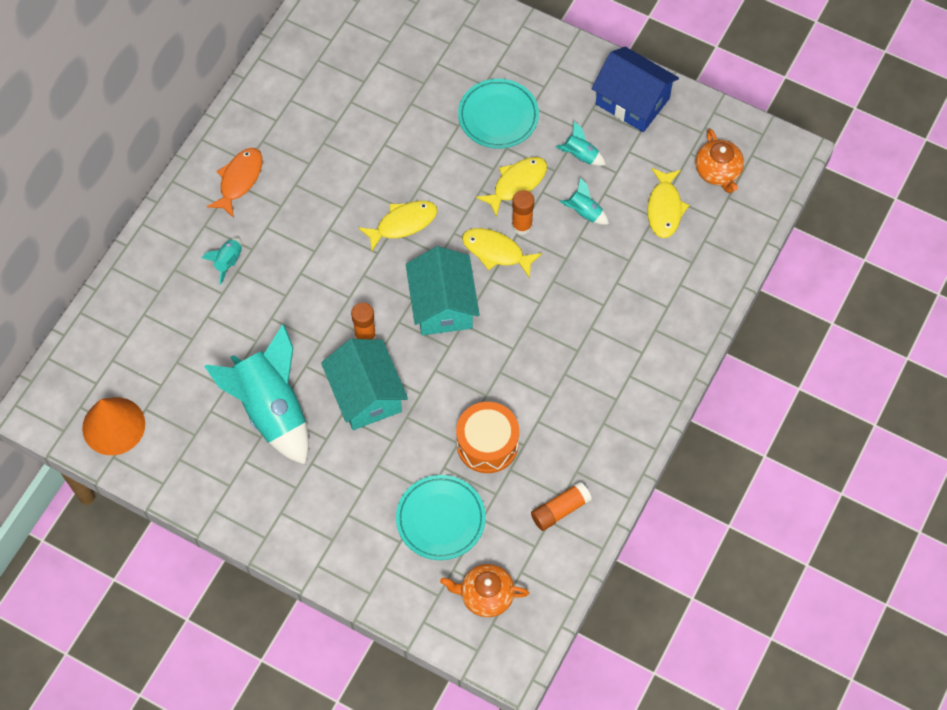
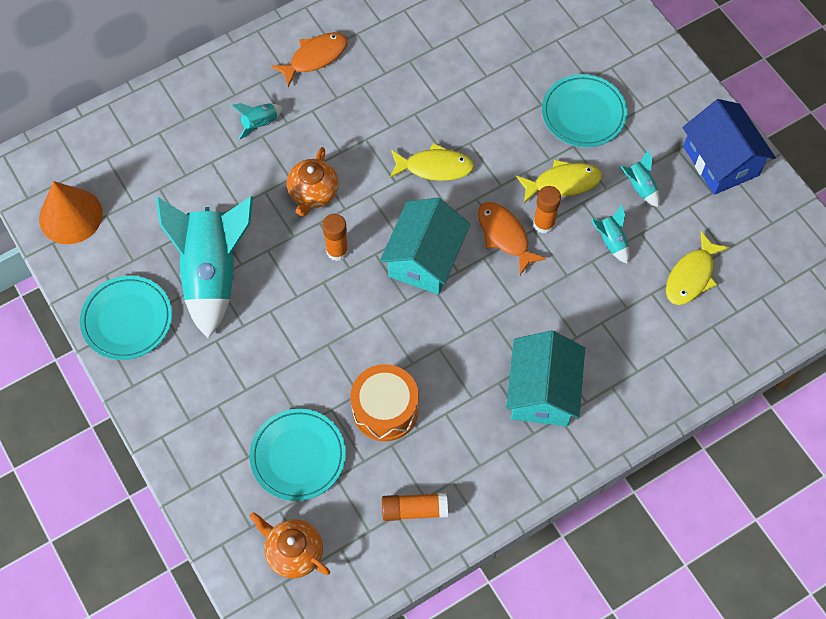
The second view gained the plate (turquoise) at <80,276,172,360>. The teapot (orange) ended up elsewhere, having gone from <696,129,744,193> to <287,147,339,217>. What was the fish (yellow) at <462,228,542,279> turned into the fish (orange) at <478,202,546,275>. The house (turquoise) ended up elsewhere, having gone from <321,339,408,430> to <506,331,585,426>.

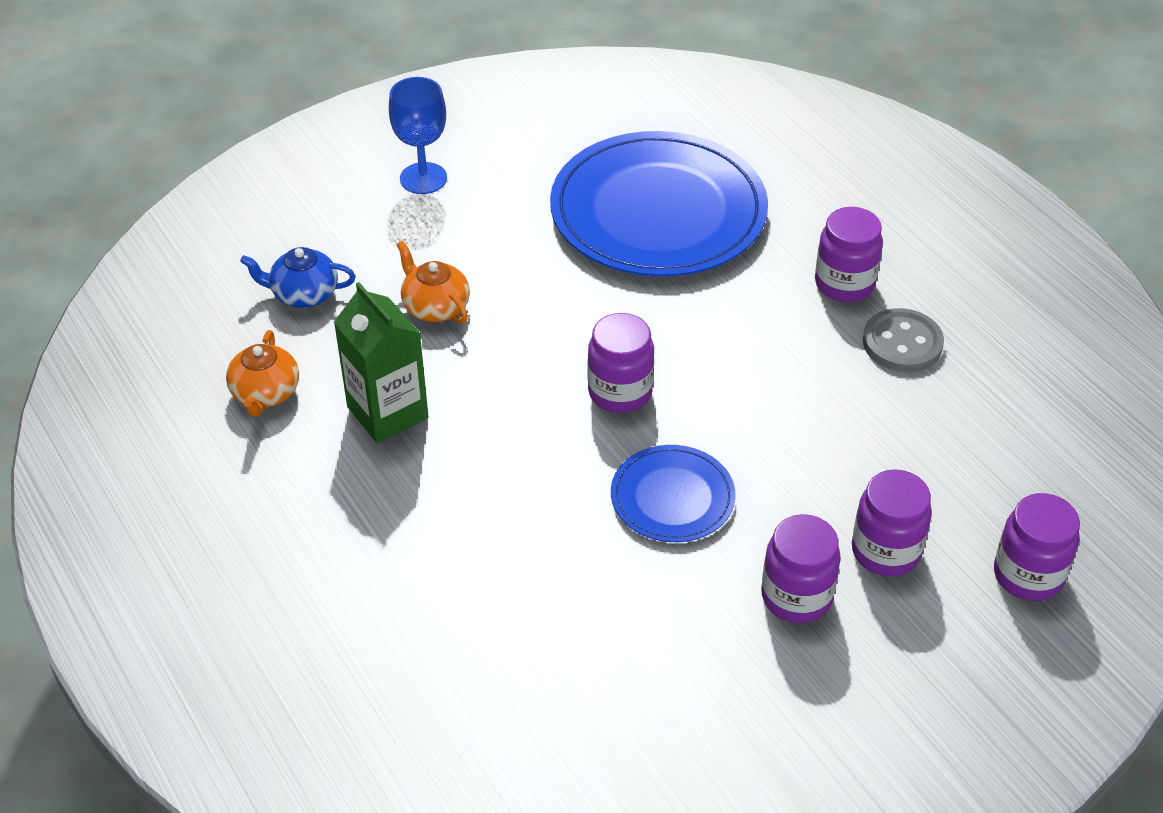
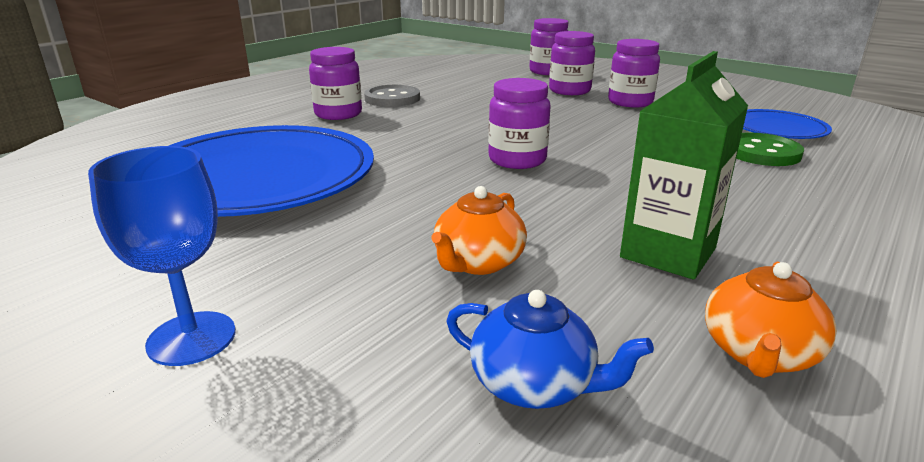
The teapot (blue) at <240,247,356,308> ended up facing another way, 45 degrees counterclockwise from before. The teapot (orange) at <226,330,299,417> ended up facing another way, 135 degrees clockwise from before. The second view gained the button (green) at <736,132,804,166>. The plate (blue) ended up elsewhere, having gone from <611,445,736,542> to <743,109,832,139>.

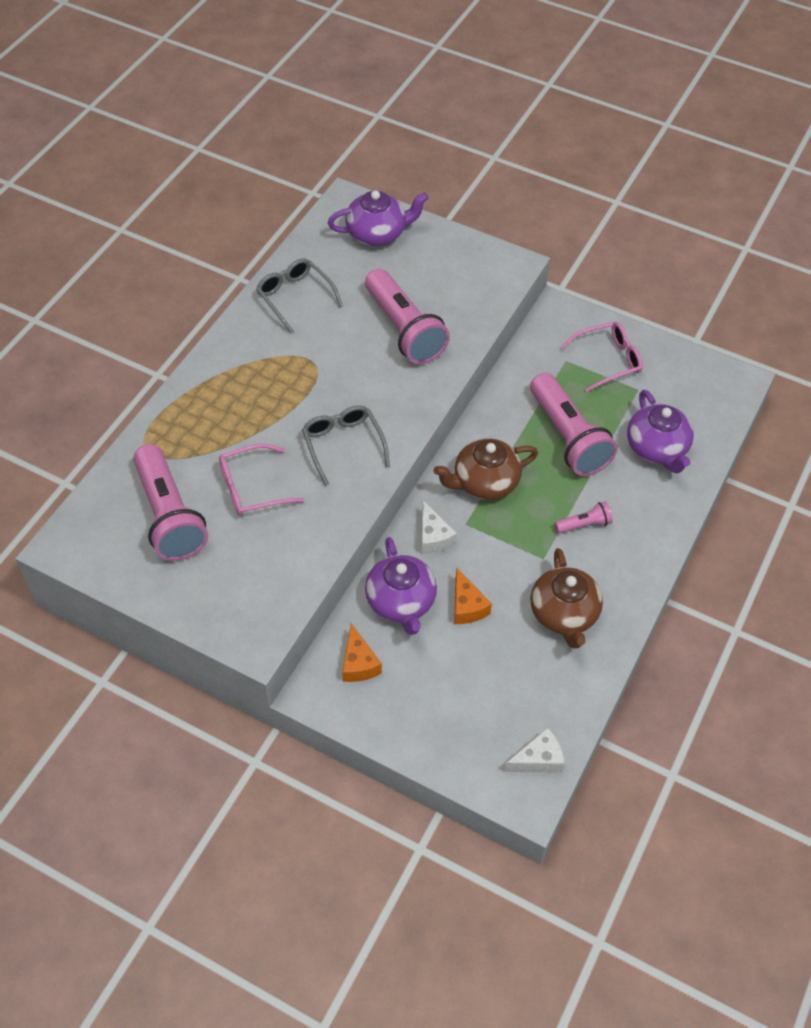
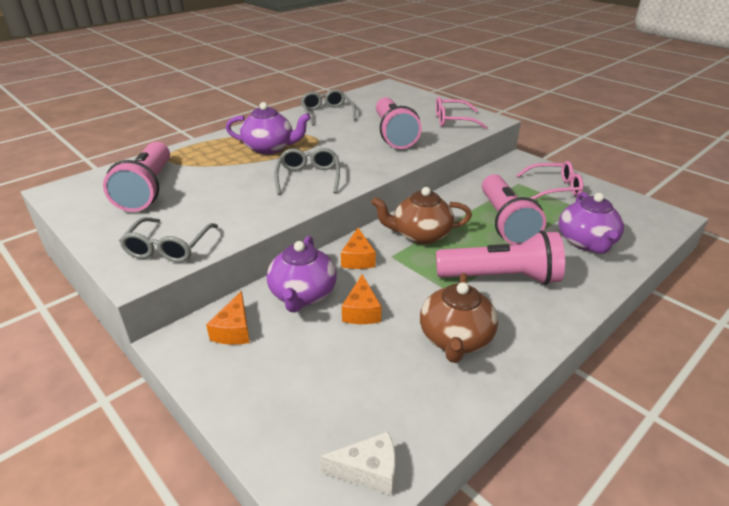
The second view gained the glasses (grey) at <119,217,218,262>. The teapot (purple) ended up elsewhere, having gone from <328,190,428,246> to <226,102,311,154>. What was the cheese (white) at <421,501,457,554> turned into the cheese (orange) at <341,228,376,269>. The glasses (pink) ended up elsewhere, having gone from <219,444,304,516> to <436,97,487,129>. The size of the flashlight (pink) at <555,501,613,534> changed by a factor of 2.21.

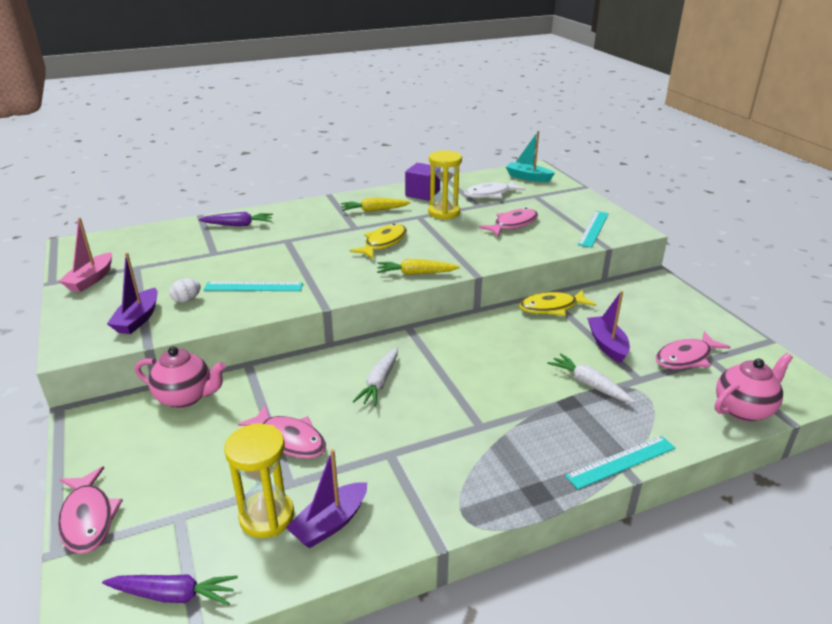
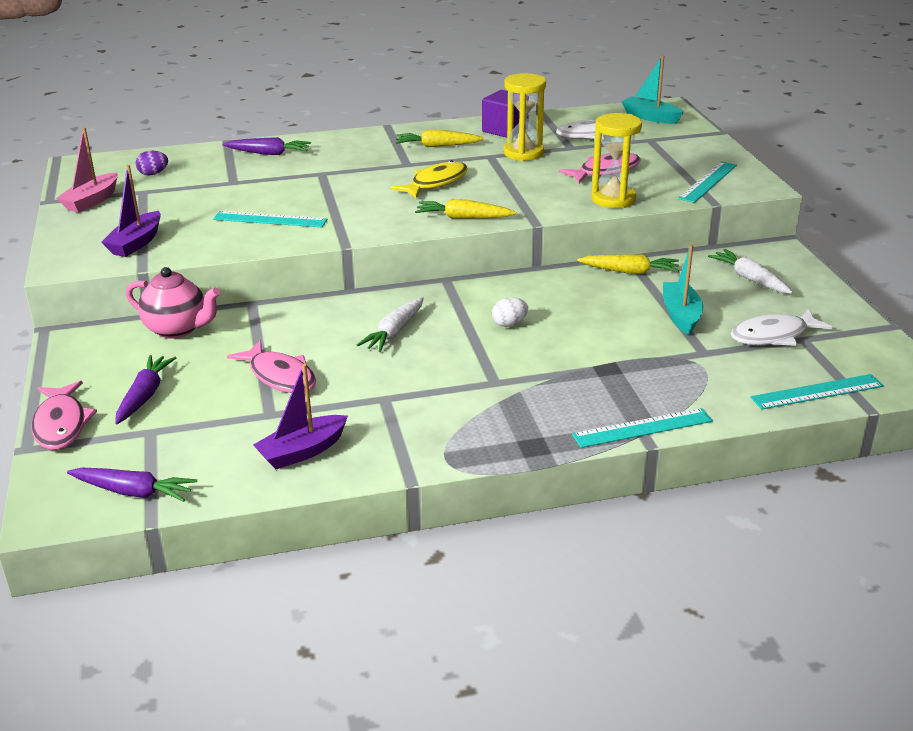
The second view gained the carrot (purple) at <115,355,176,424>. The second view gained the egg (purple) at <136,151,168,175>. The egg (white) ended up elsewhere, having gone from <169,279,201,303> to <492,297,528,327>. Where the fish (yellow) stood at <519,289,596,316>, the carrot (yellow) came to stand at <577,254,679,274>. The hourglass (yellow) ended up elsewhere, having gone from <224,424,294,538> to <591,113,642,208>. What was the boat (purple) at <587,291,630,363> turned into the boat (turquoise) at <663,245,703,335>. The carrot (white) ended up elsewhere, having gone from <547,353,635,403> to <708,249,793,294>. What was the fish (pink) at <656,331,730,369> turned into the fish (white) at <731,308,833,346>. Where the teapot (pink) stood at <715,353,793,421>, the ruler (turquoise) came to stand at <750,374,884,410>.

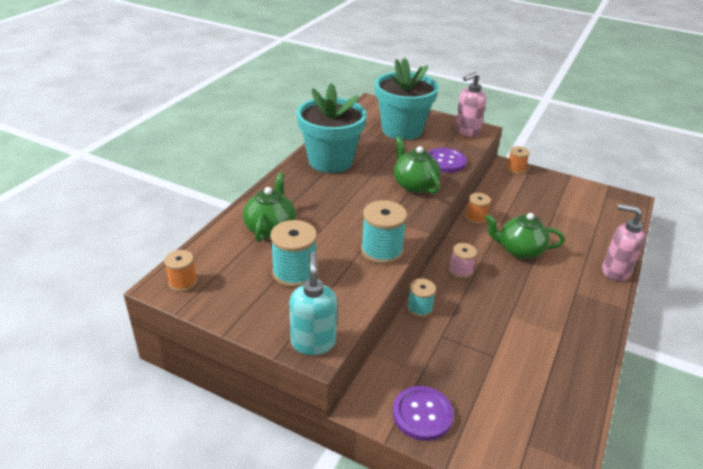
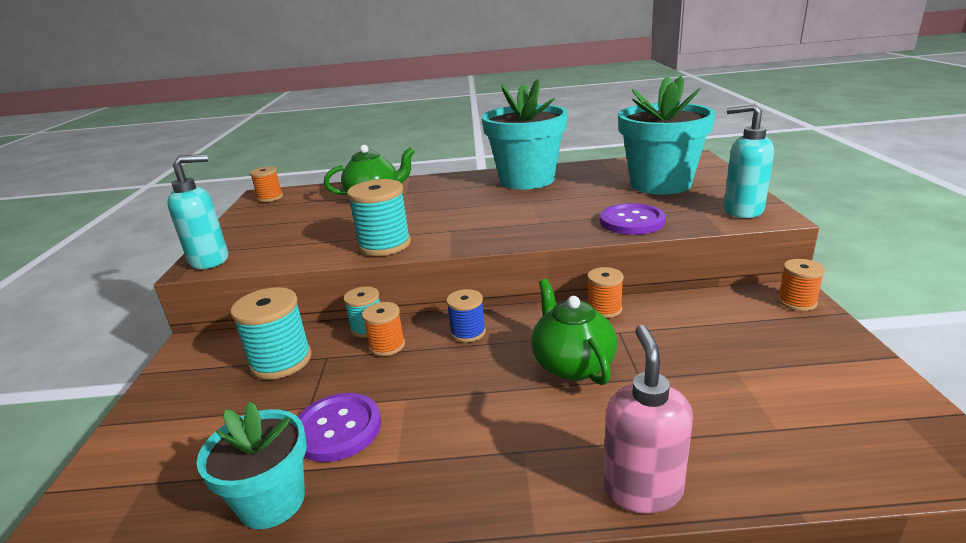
The second view gained the flower pot (turquoise) at <197,402,307,529>. The spool (turquoise) ended up elsewhere, having gone from <270,220,317,288> to <230,287,312,379>. The button (purple) ended up elsewhere, having gone from <393,386,454,441> to <298,393,381,462>. The second view gained the spool (orange) at <362,302,405,356>. What was the spool (pink) at <449,243,477,279> turned into the spool (blue) at <446,289,486,342>. What was the soap dispenser (pink) at <455,72,486,137> turned into the soap dispenser (turquoise) at <724,103,774,218>. The second view lost the teapot (green) at <394,137,441,194>.

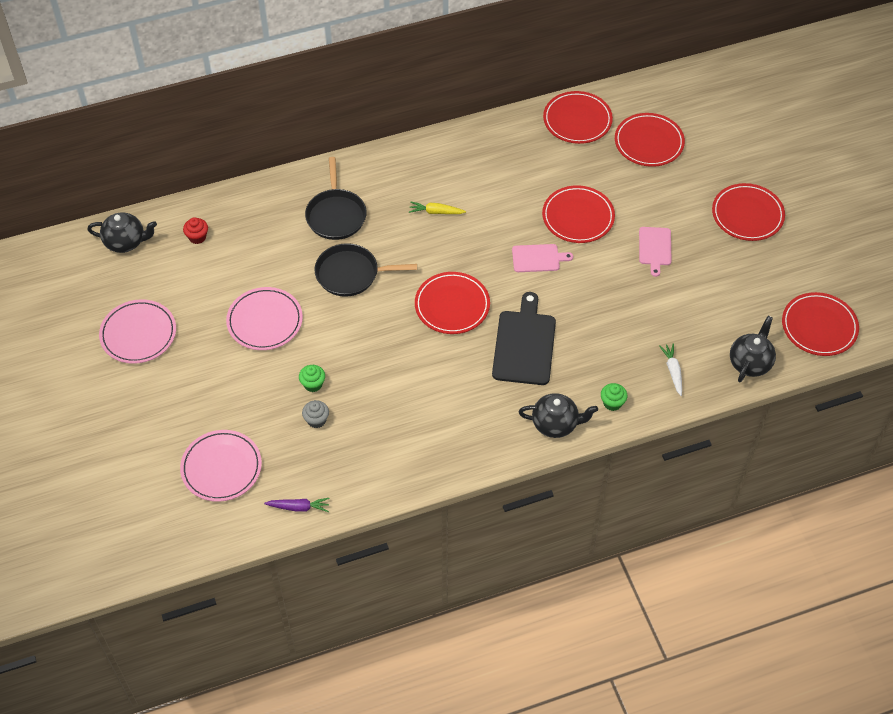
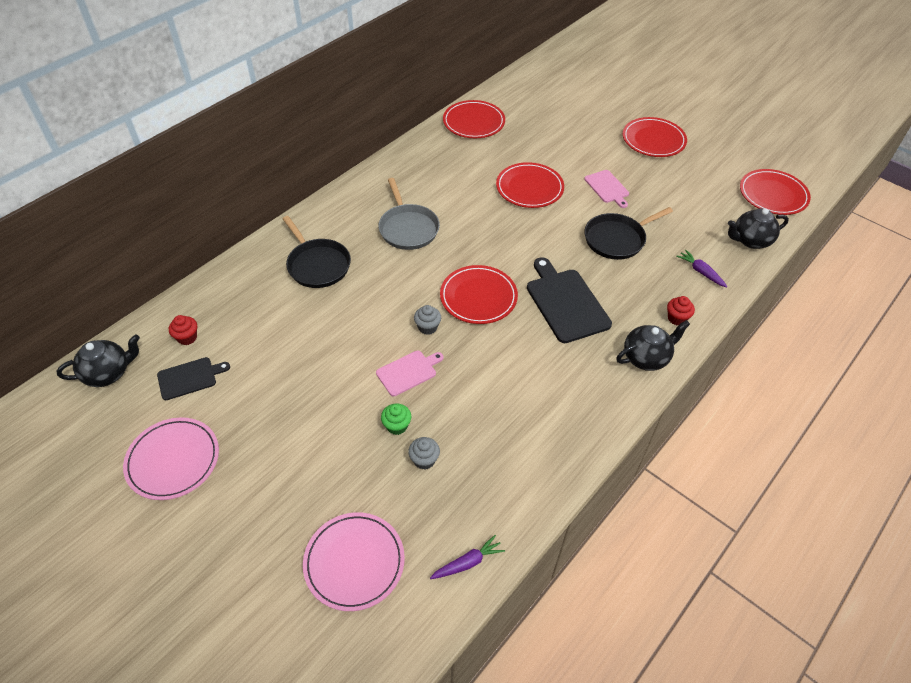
The second view gained the cutting board (black) at <157,357,230,400>. The cutting board (pink) ended up elsewhere, having gone from <512,244,573,272> to <376,350,443,396>. Where the carrot (yellow) stood at <409,201,466,214>, the pan (grey) came to stand at <378,178,440,250>. The second view gained the cupcake (grey) at <414,305,441,335>. The pan (black) ended up elsewhere, having gone from <315,243,417,297> to <585,207,673,260>. What was the cupcake (green) at <601,383,627,411> turned into the cupcake (red) at <667,296,695,325>. What was the carrot (white) at <659,343,682,396> turned into the carrot (purple) at <676,250,728,287>. The teapot (black) at <730,316,776,382> ended up facing another way, 105 degrees counterclockwise from before. The second view lost the plate (pink) at <226,287,303,350>. The second view lost the plate (red) at <615,113,685,167>.

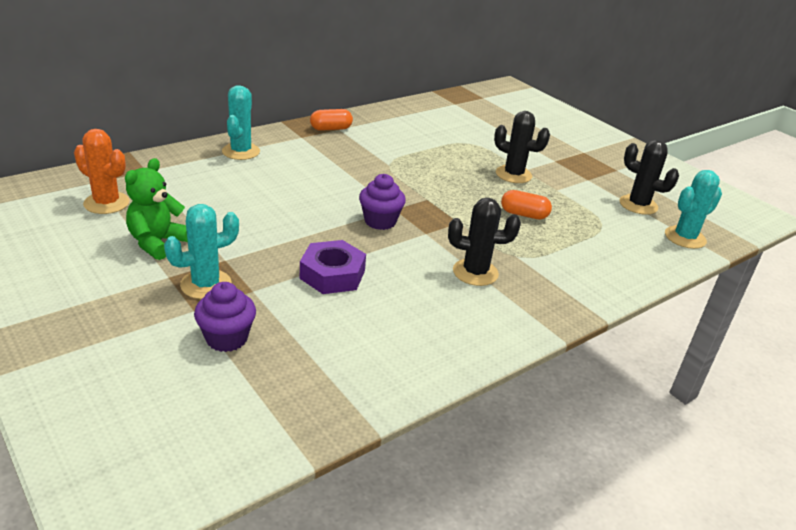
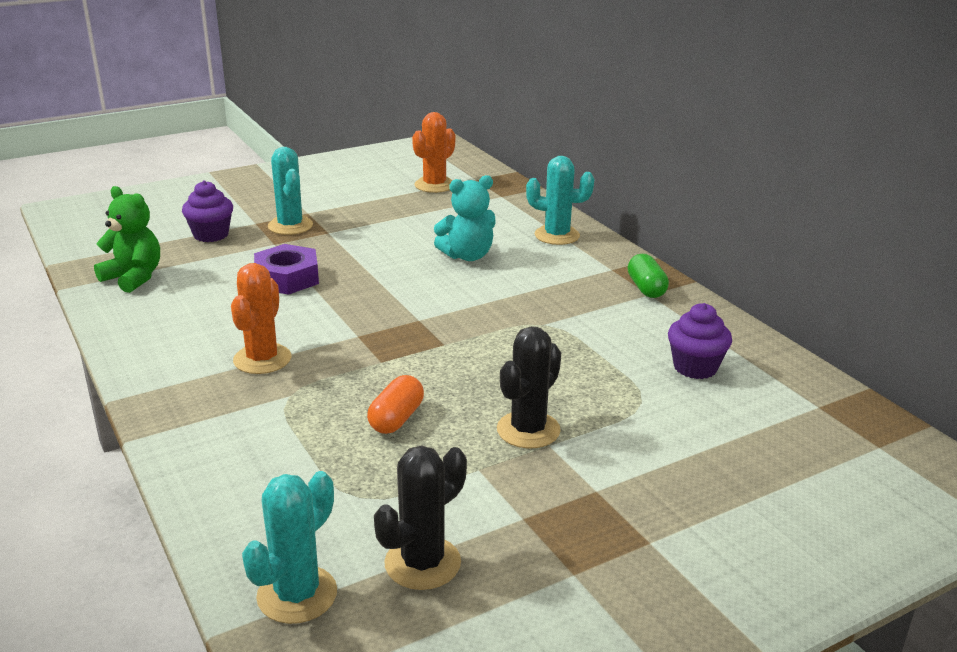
The teddy bear (green) ended up elsewhere, having gone from <125,158,188,260> to <94,186,160,293>. What was the cactus (black) at <448,198,521,286> turned into the cactus (orange) at <231,263,291,374>. The cactus (turquoise) at <665,170,722,249> ended up facing another way, 60 degrees clockwise from before. The second view gained the teddy bear (turquoise) at <434,175,495,261>. What was the capsule (orange) at <310,109,353,131> turned into the capsule (green) at <628,254,669,298>. The cupcake (purple) ended up elsewhere, having gone from <359,174,406,230> to <668,303,732,379>.

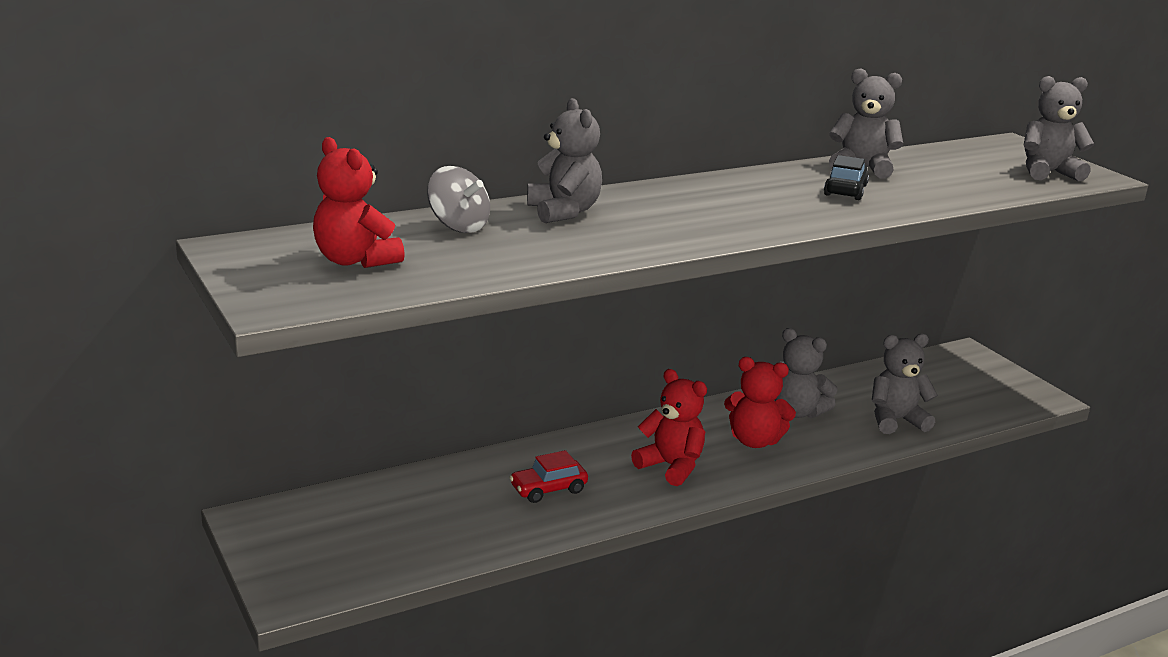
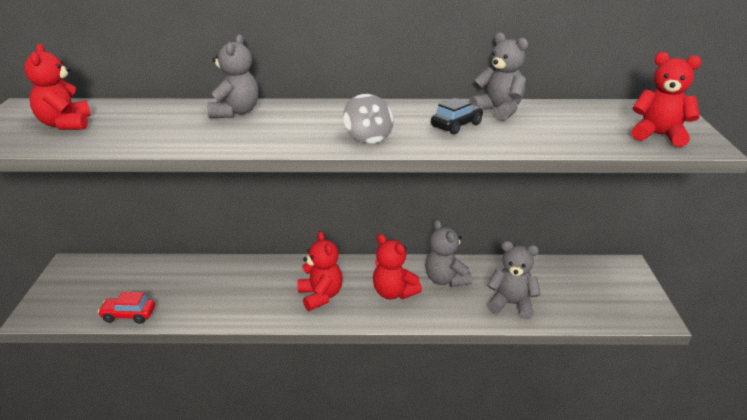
The car (red) ended up elsewhere, having gone from <509,450,588,503> to <98,292,155,324>. The spinning top (grey) ended up elsewhere, having gone from <427,166,490,233> to <343,94,394,144>. What was the teddy bear (grey) at <1024,76,1095,181> turned into the teddy bear (red) at <632,52,701,147>.

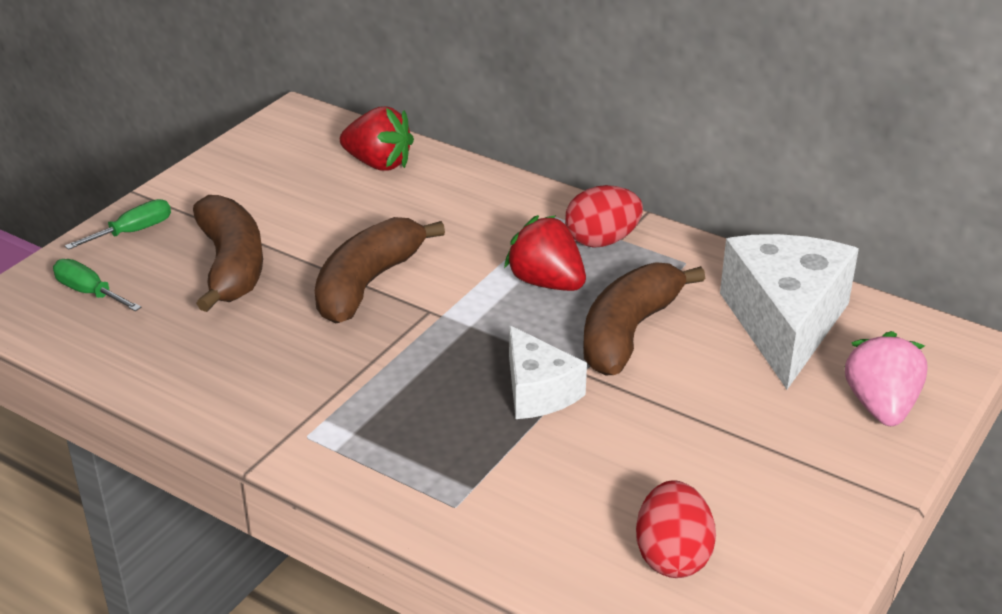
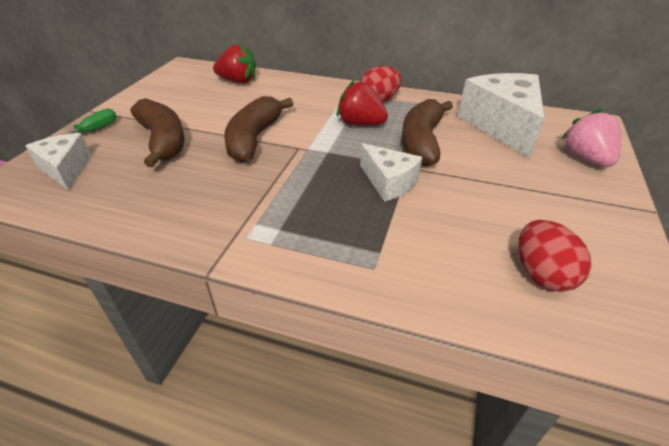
Where the screwdriver (green) stood at <53,259,142,311>, the cheese (white) came to stand at <26,133,91,190>.

